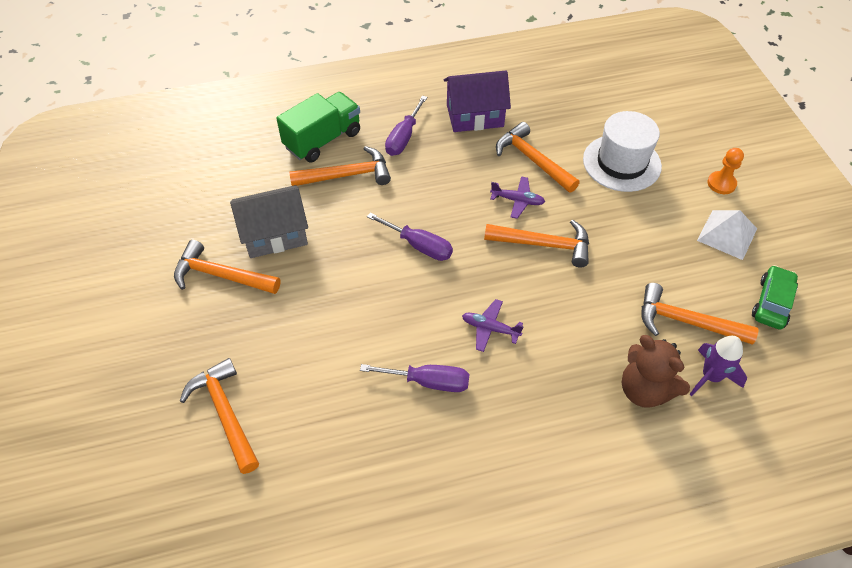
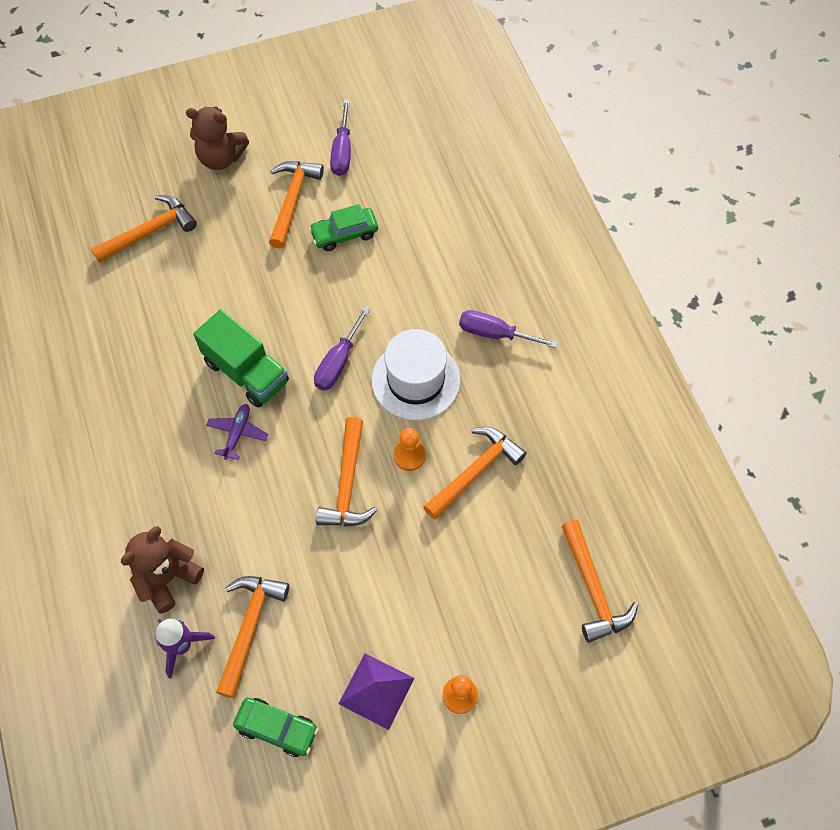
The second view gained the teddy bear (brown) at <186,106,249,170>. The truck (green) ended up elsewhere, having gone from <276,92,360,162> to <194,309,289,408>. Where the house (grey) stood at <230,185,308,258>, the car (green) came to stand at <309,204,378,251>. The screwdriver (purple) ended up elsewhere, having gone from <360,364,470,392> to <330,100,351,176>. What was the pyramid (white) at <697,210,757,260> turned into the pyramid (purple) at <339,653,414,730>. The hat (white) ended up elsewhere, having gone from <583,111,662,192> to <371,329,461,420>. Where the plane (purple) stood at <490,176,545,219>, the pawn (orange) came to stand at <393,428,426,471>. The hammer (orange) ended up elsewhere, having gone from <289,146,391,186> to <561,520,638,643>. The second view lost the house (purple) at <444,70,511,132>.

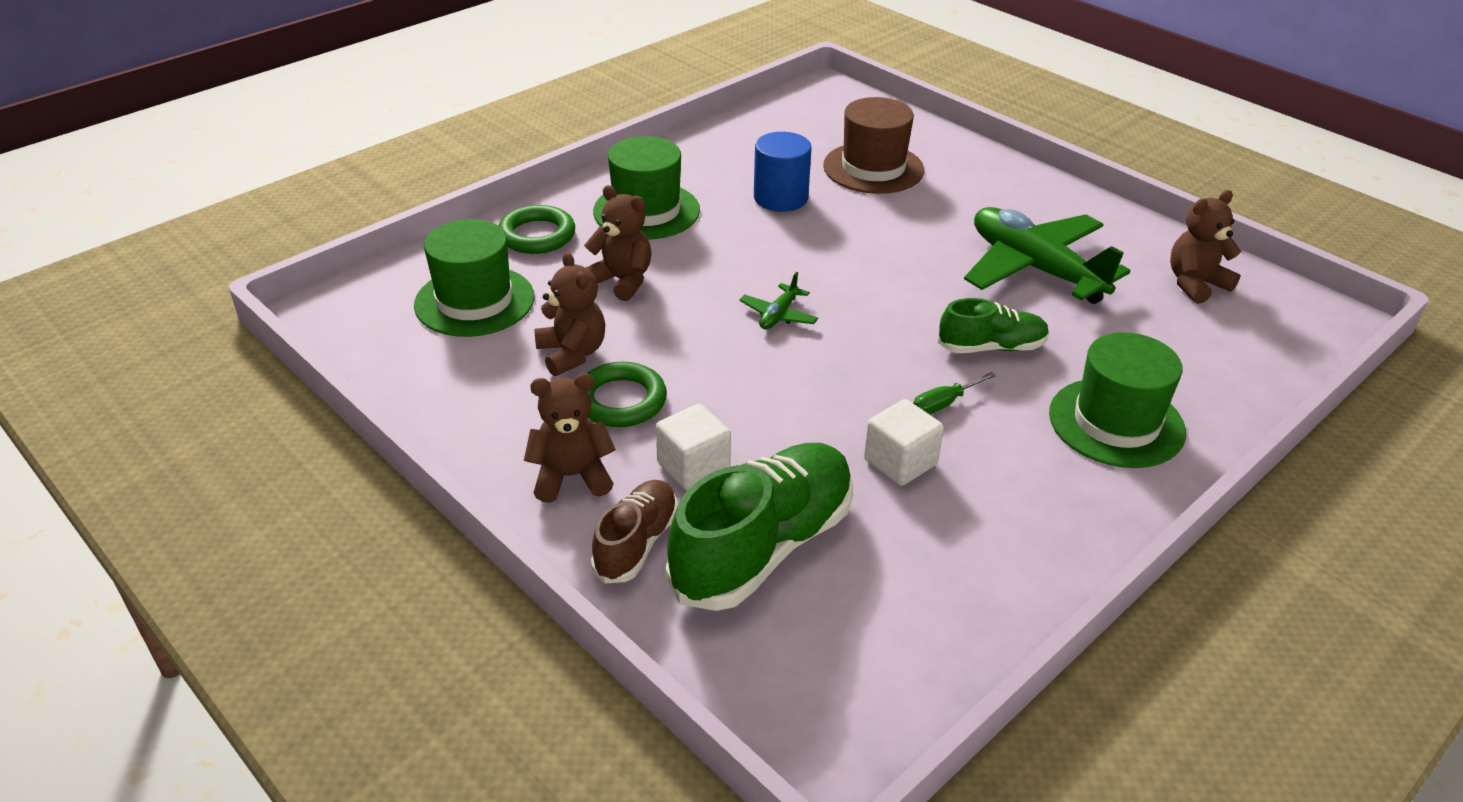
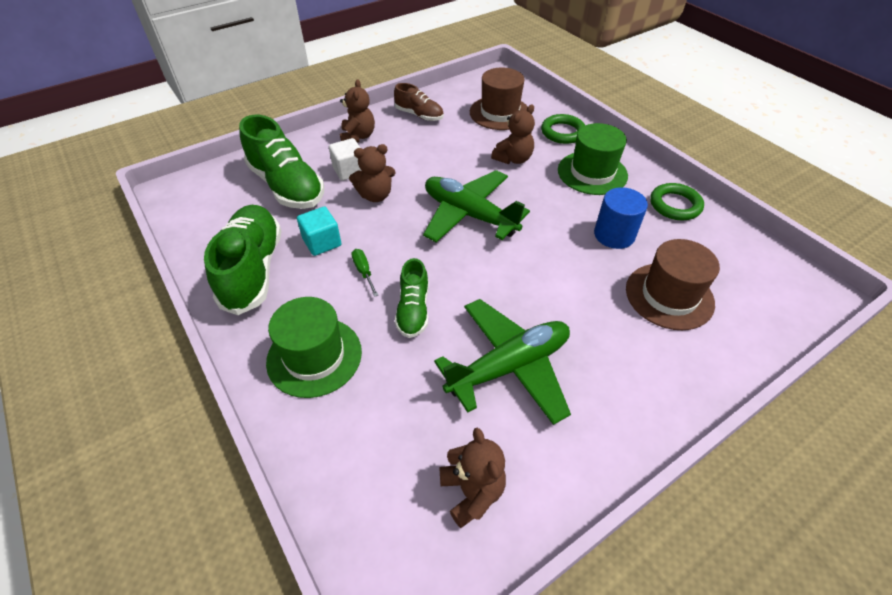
The second view gained the shoe (green) at <204,205,281,315>. What was the cube (white) at <864,399,944,486> turned into the cube (turquoise) at <297,206,341,256>. The teddy bear (brown) ended up elsewhere, having gone from <534,252,605,376> to <349,144,396,202>. The shoe (brown) ended up elsewhere, having gone from <591,480,678,584> to <394,83,444,121>. The size of the plane (green) at <739,272,818,329> changed by a factor of 2.36. What was the hat (green) at <414,219,535,337> turned into the hat (brown) at <470,68,528,130>. The ring (green) ended up elsewhere, having gone from <586,362,667,427> to <650,183,704,220>.

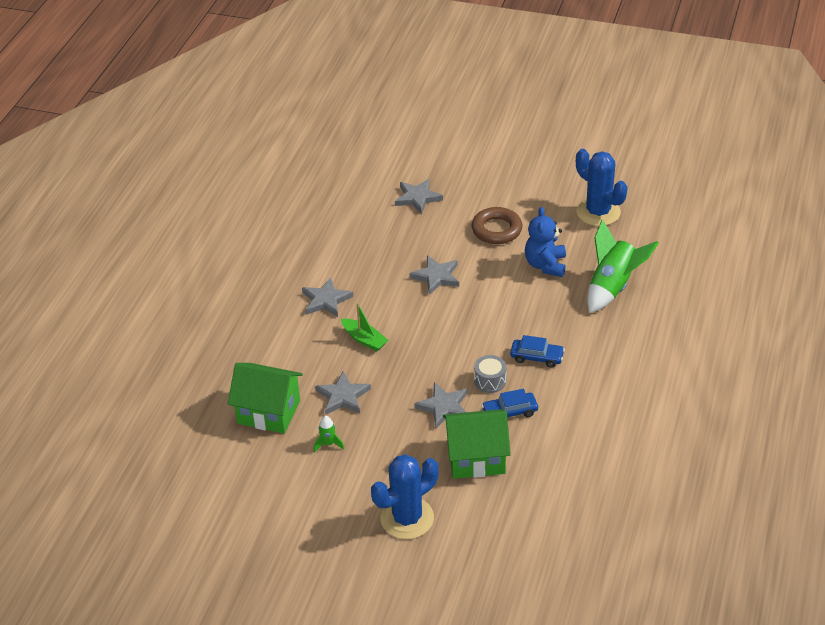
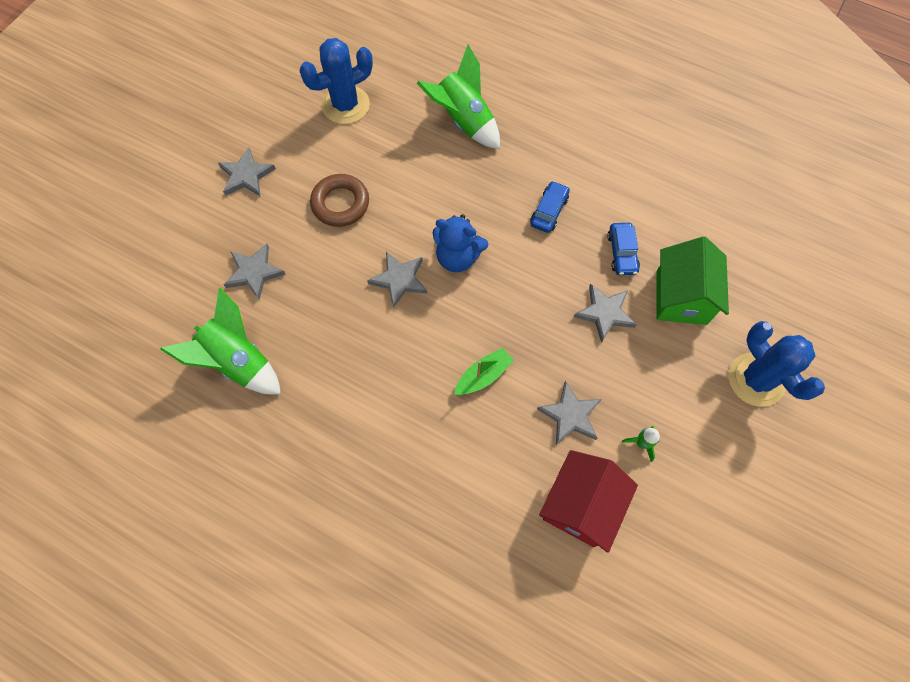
The second view gained the rocket (green) at <160,288,281,394>. The star (grey) ended up elsewhere, having gone from <302,277,353,317> to <218,147,276,196>. The teddy bear (blue) ended up elsewhere, having gone from <525,207,566,277> to <433,214,488,273>. What was the house (green) at <228,363,303,433> turned into the house (red) at <539,450,638,553>. The second view lost the drum (grey) at <474,355,506,393>.

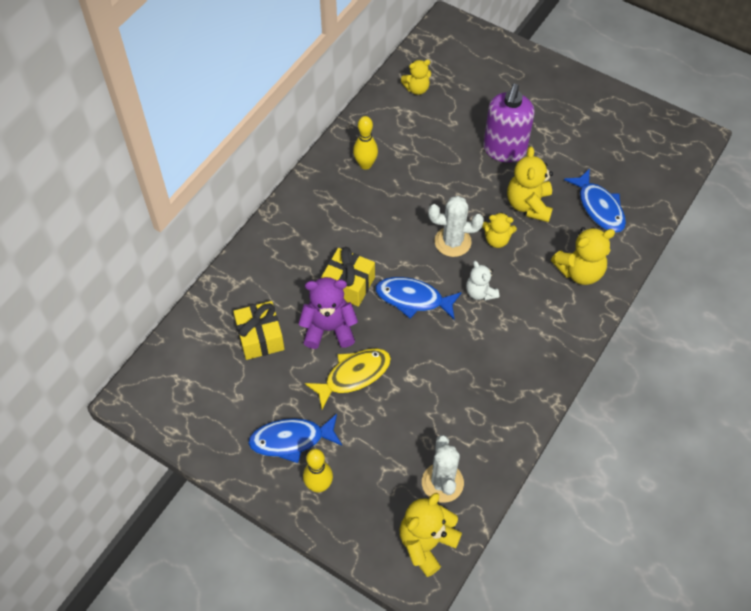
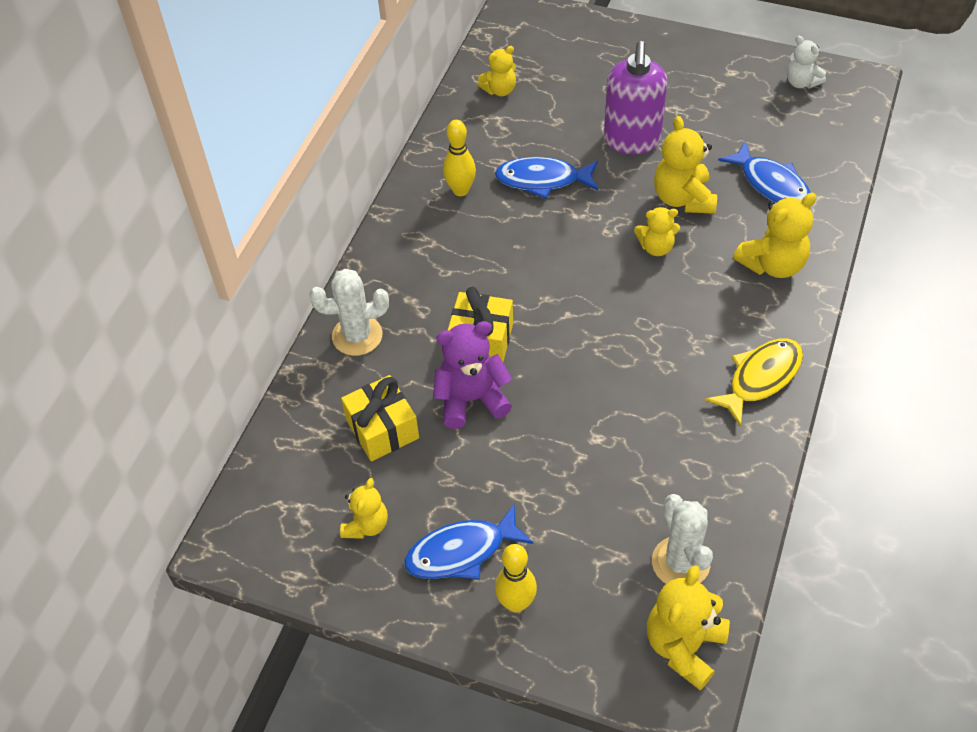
The cactus (white) ended up elsewhere, having gone from <428,196,484,257> to <309,269,389,356>. The second view gained the teddy bear (yellow) at <340,478,388,539>. The fish (blue) ended up elsewhere, having gone from <375,277,462,320> to <495,157,598,199>. The fish (yellow) ended up elsewhere, having gone from <305,348,391,409> to <705,339,803,427>. The teddy bear (white) ended up elsewhere, having gone from <466,261,499,301> to <787,36,826,88>.

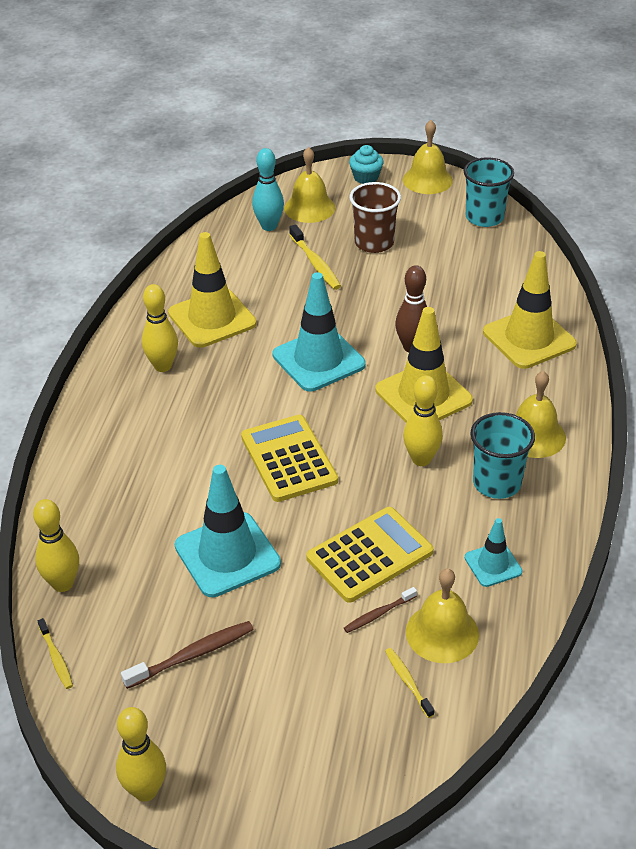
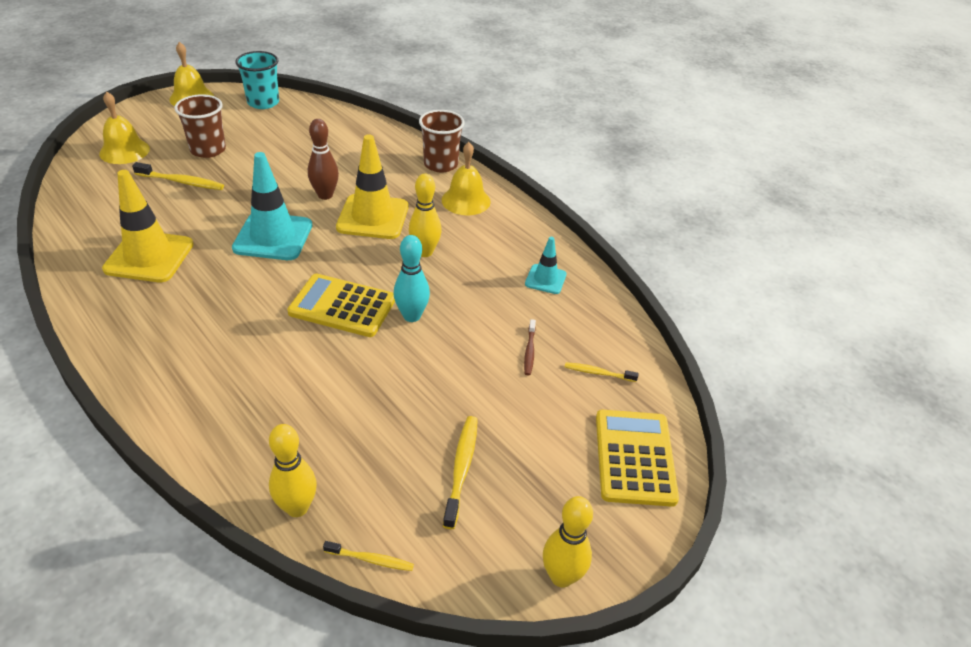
The bowling pin (turquoise) ended up elsewhere, having gone from <252,148,284,231> to <394,235,430,322>. The second view gained the cup (brown) at <419,110,465,173>. What was the toothbrush (brown) at <121,621,254,689> turned into the toothbrush (yellow) at <443,416,478,529>. The calculator (yellow) ended up elsewhere, having gone from <306,507,433,603> to <596,410,679,507>. The second view lost the bowling pin (yellow) at <142,284,178,372>. The second view lost the traffic cone (turquoise) at <175,465,281,597>. The second view lost the cupcake (turquoise) at <349,145,384,184>. The second view lost the bell (yellow) at <406,569,479,663>. The second view lost the cup (turquoise) at <471,412,535,499>. The second view lost the traffic cone (yellow) at <483,251,577,369>.

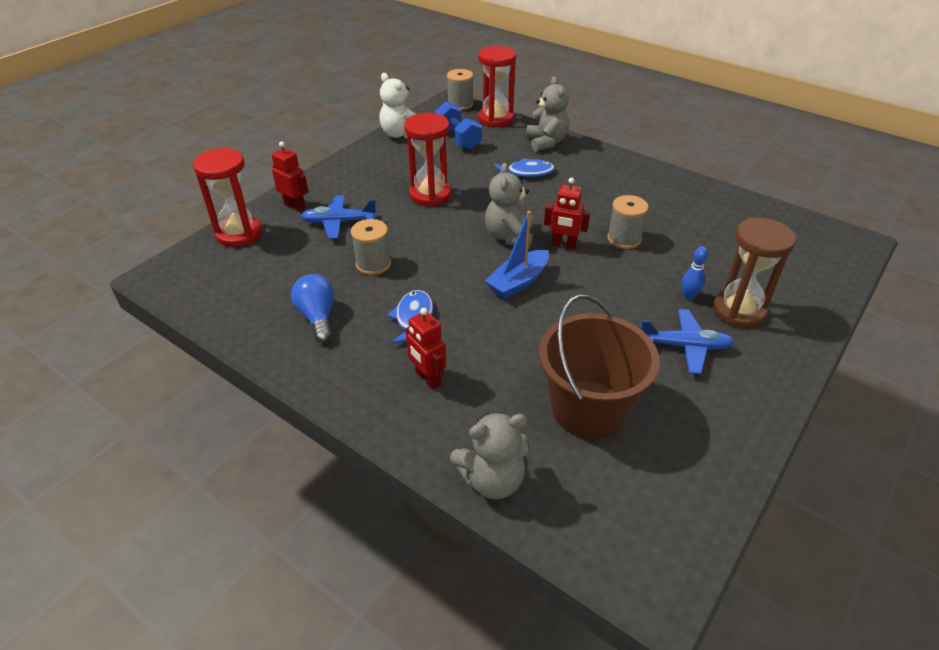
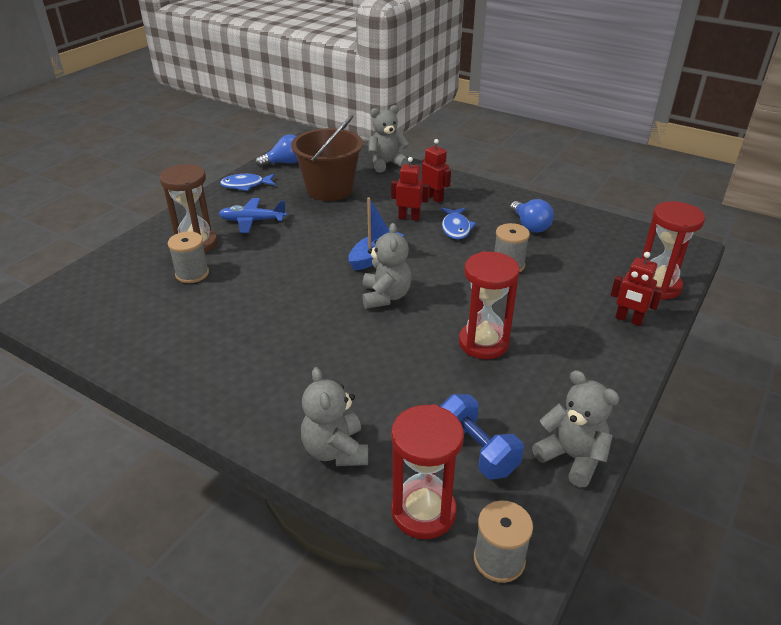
The spool (grey) ended up elsewhere, having gone from <607,195,648,249> to <168,232,209,283>. The fish (blue) ended up elsewhere, having gone from <494,158,555,177> to <220,174,276,191>. The second view gained the light bulb (blue) at <256,134,298,167>. The robot (red) ended up elsewhere, having gone from <544,178,590,249> to <391,157,429,221>. What was the teddy bear (white) at <379,73,416,139> turned into the teddy bear (grey) at <532,370,619,487>. The second view lost the plane (blue) at <301,195,377,239>. The second view lost the bowling pin (blue) at <682,246,708,300>.

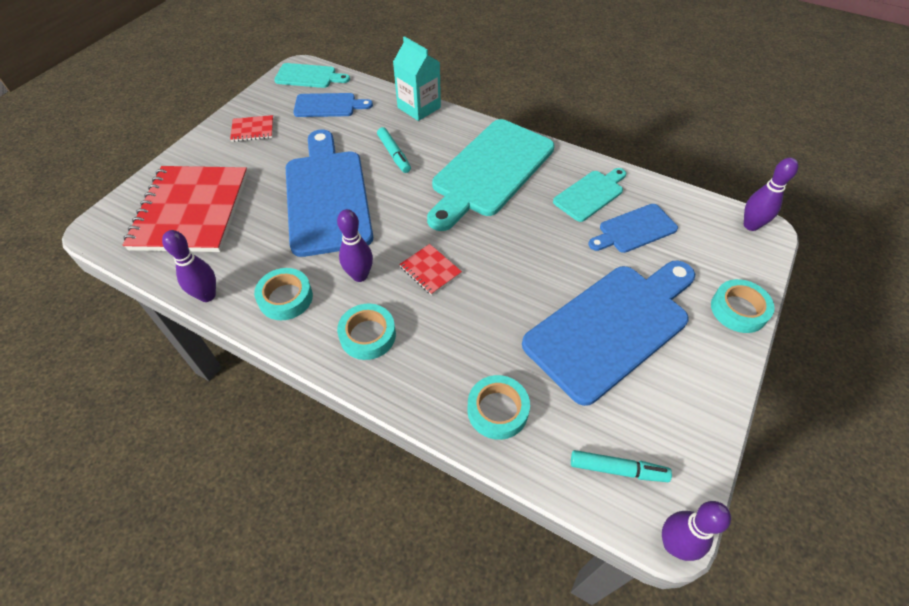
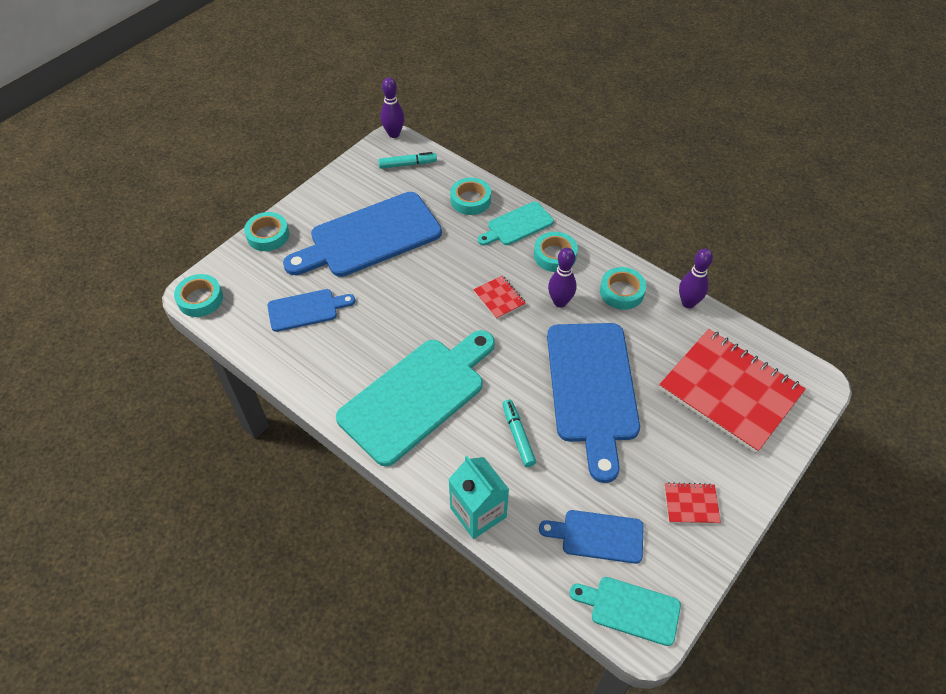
Where the bowling pin (purple) stood at <744,157,798,231>, the tape (turquoise) came to stand at <174,274,223,317>. The marker (turquoise) at <571,450,672,482> ended up facing another way, 150 degrees clockwise from before. The cutting board (turquoise) ended up elsewhere, having gone from <553,168,626,222> to <478,202,554,245>. The notebook (red) at <123,166,248,252> ended up facing another way, 60 degrees counterclockwise from before.

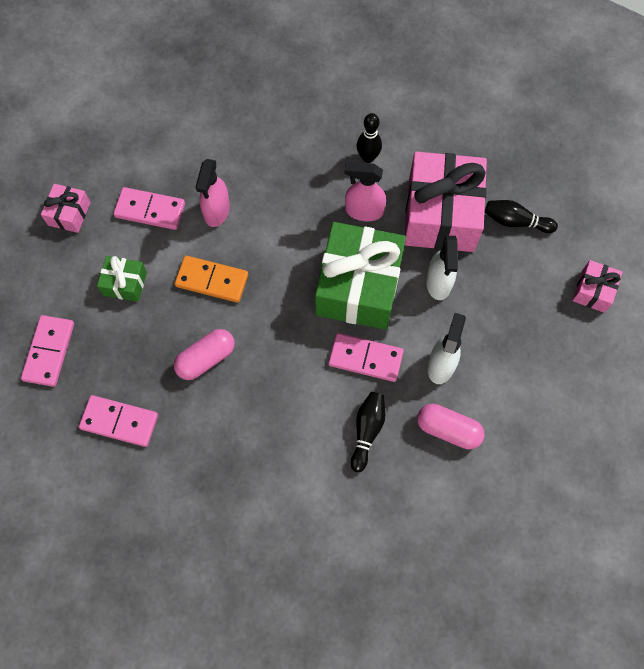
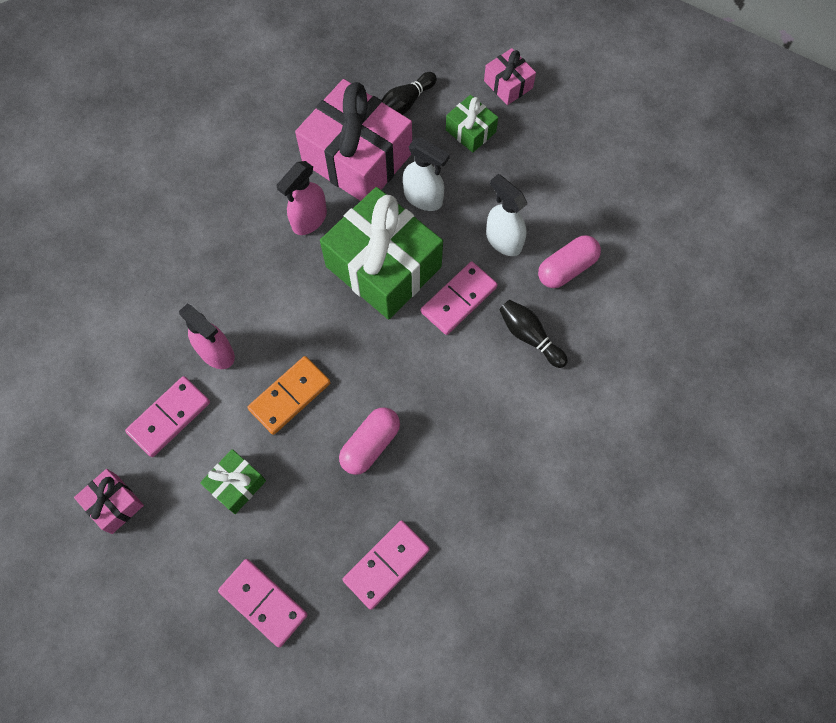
The capsule (pink) at <174,329,235,380> ended up facing another way, 45 degrees clockwise from before. The second view gained the gift (green) at <446,95,498,153>. The second view lost the bowling pin (black) at <356,113,382,163>.

